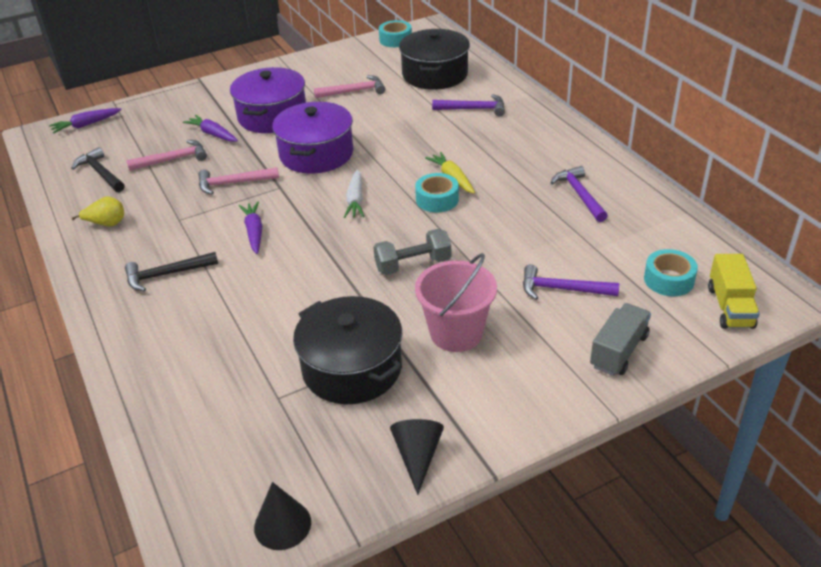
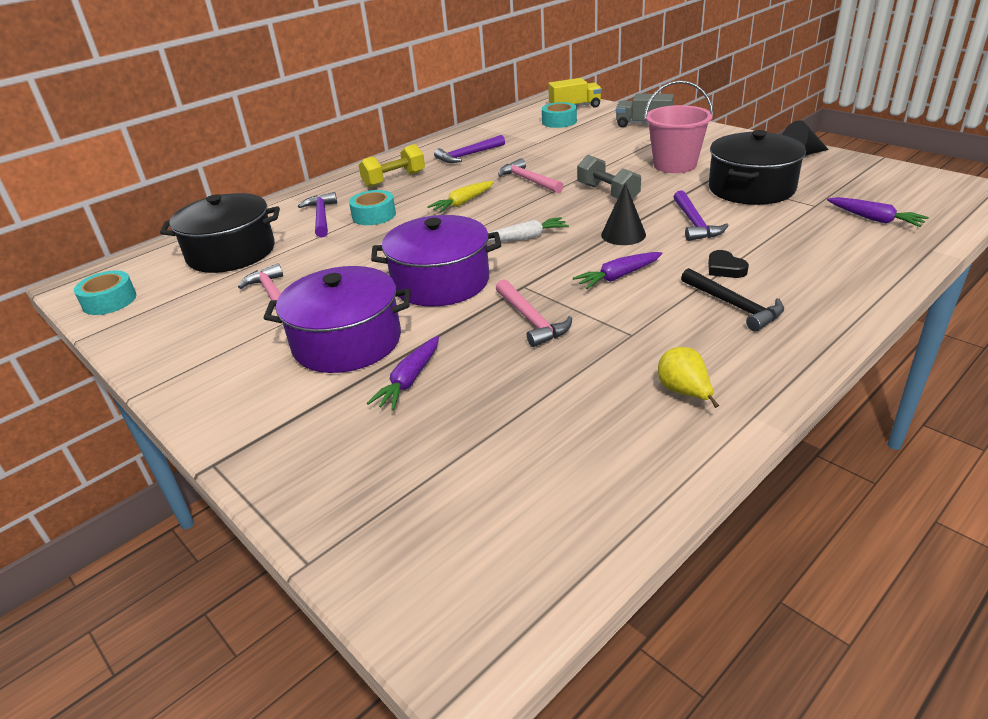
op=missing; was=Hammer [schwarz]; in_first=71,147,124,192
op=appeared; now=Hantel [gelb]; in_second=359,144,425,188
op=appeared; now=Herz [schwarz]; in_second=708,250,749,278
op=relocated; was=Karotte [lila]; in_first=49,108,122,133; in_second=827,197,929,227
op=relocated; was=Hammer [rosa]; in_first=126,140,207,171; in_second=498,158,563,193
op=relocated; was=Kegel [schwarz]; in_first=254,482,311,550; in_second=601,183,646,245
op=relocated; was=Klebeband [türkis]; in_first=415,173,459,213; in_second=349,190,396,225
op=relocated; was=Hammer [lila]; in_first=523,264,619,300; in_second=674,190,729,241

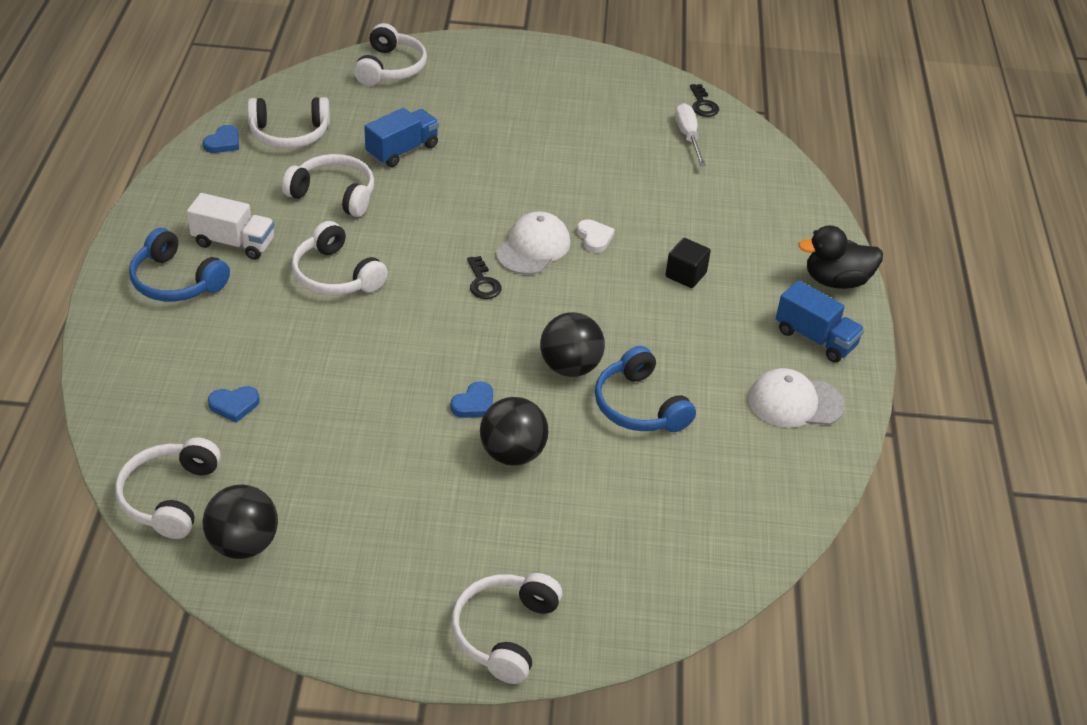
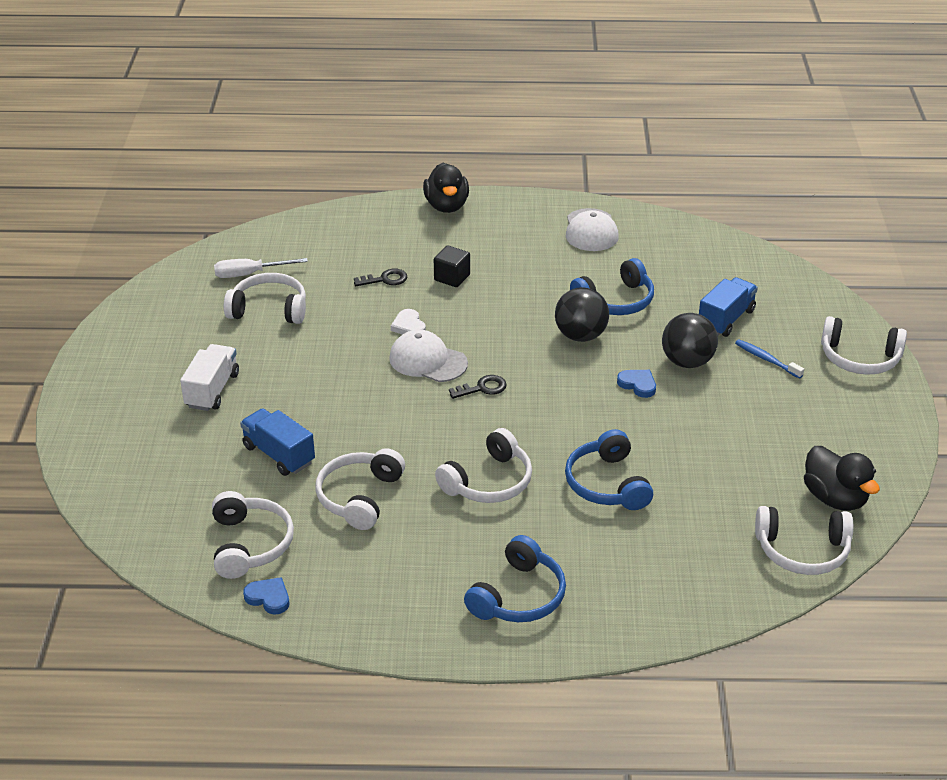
op=missing; was=Herz [blau]; in_first=208,386,260,423
op=appeared; now=Kopfhörer [blau]; in_second=565,429,653,510
op=appeared; now=Zahnbürste [blau]; in_second=735,339,804,379
op=relocated; was=Lastwagen [weiß]; in_first=187,193,275,260; in_second=180,344,239,411
op=relocated; was=Kopfhörer [weiß]; in_first=354,23,427,86; in_second=224,273,306,324
op=relocated; was=Schlüssel [schwarz]; in_first=690,84,719,117; in_second=354,269,407,286
op=relocated; was=Lastwagen [blau]; in_first=776,280,864,363; in_second=699,277,758,337
op=exchanged; was=Ball [schwarz]; now=Ente [schwarz]; in_first=203,484,278,559; in_second=804,446,880,511
op=spun; was=Herz [weiß]; in_first=577,219,615,253; in_second=391,309,426,335; clockwise=-90

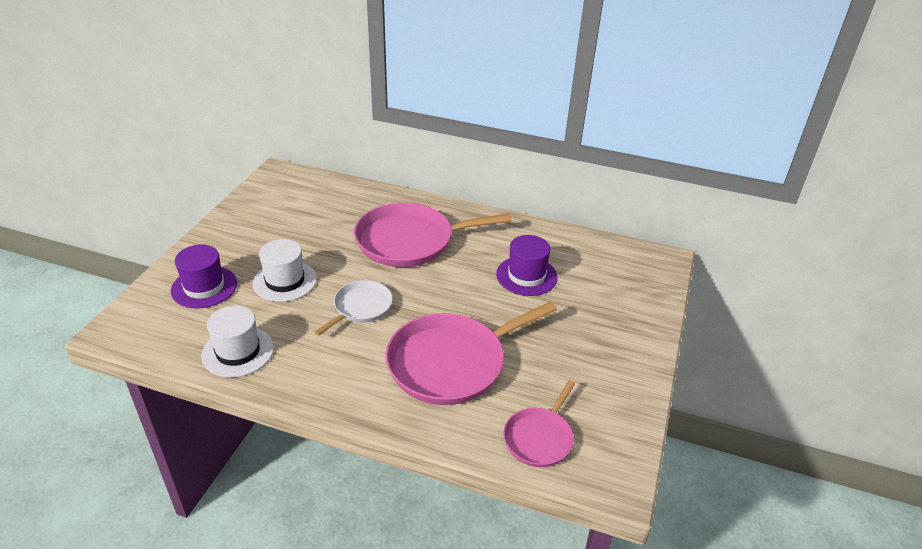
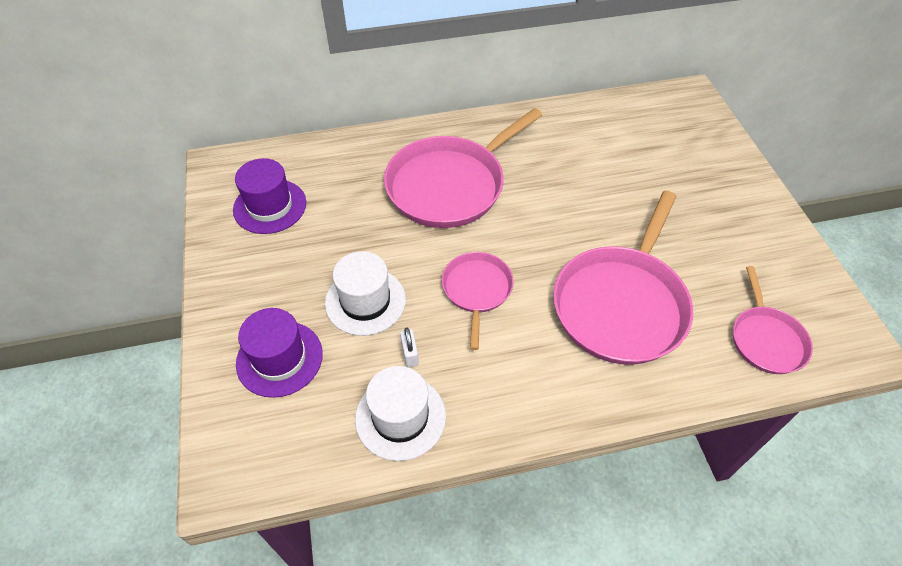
op=appeared; now=Vorhängeschloss [weiß]; in_second=400,328,419,367
op=relocated; was=Hut [lila]; in_first=496,235,558,296; in_second=233,158,306,234
op=colour; was=Pfanne [weiß]; now=Pfanne [rosa]; in_first=314,280,393,336; in_second=442,252,514,350

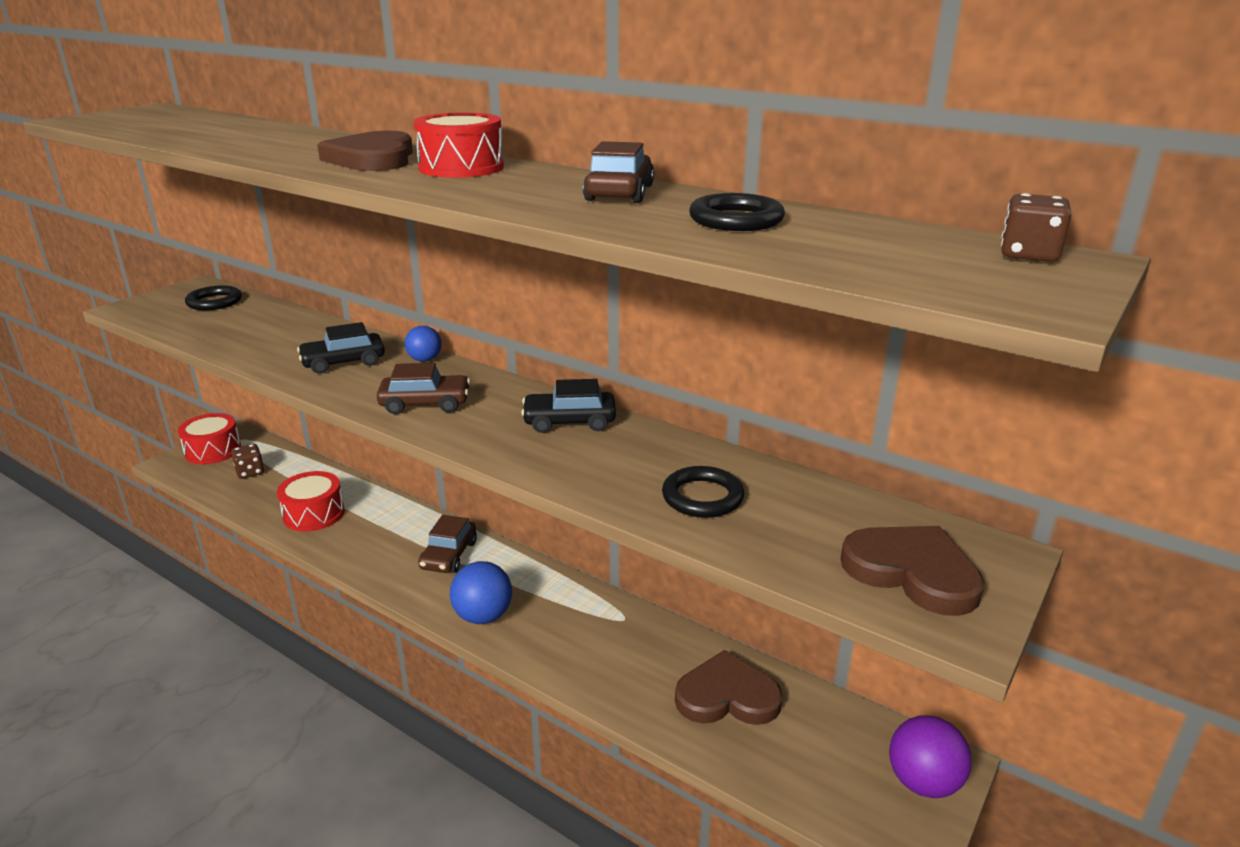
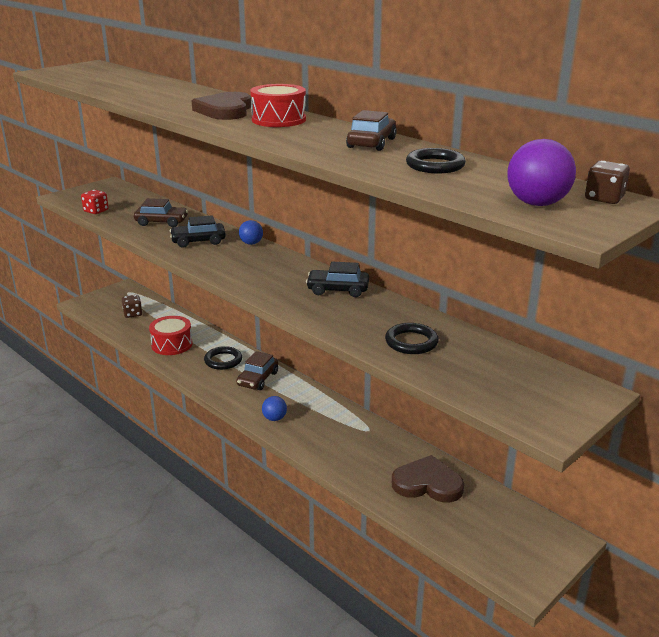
op=missing; was=Trommel [rot]; in_first=178,413,241,464
op=missing; was=Herz [braun]; in_first=841,526,985,616
op=appeared; now=Spielwürfel [rot]; in_second=81,190,109,214
op=relocated; was=Ring [schwarz]; in_first=185,285,242,310; in_second=204,346,242,370
op=relocated; was=Auto [braun]; in_first=377,363,470,414; in_second=134,198,188,227
op=relocated; was=Ball [lila]; in_first=889,715,972,798; in_second=508,139,576,206
op=size; was=Ball [blau]; in_first=450,561,512,624; in_second=262,396,287,421; ratio=0.61

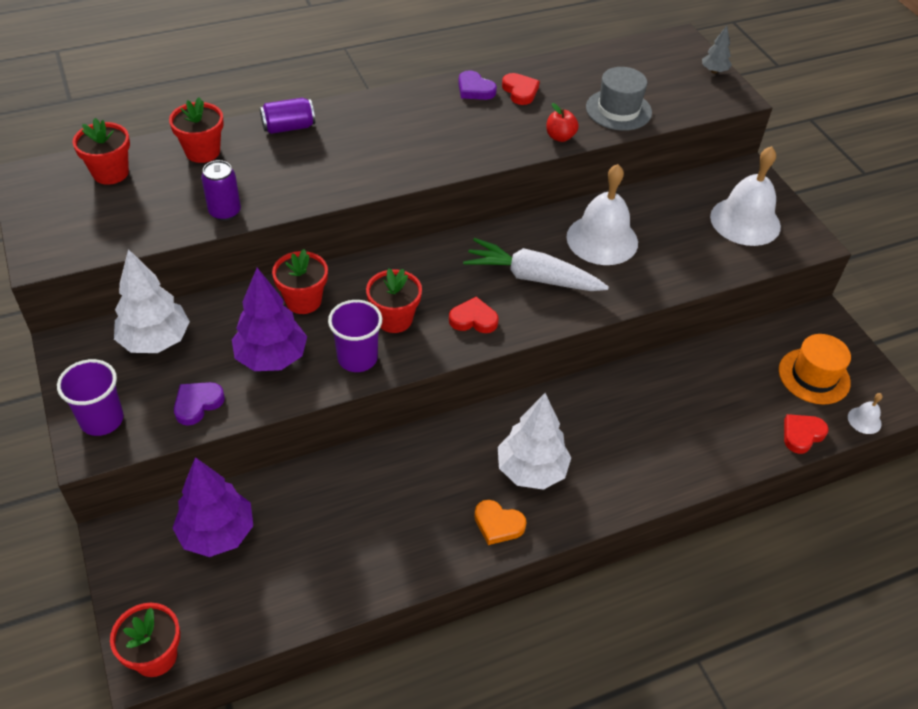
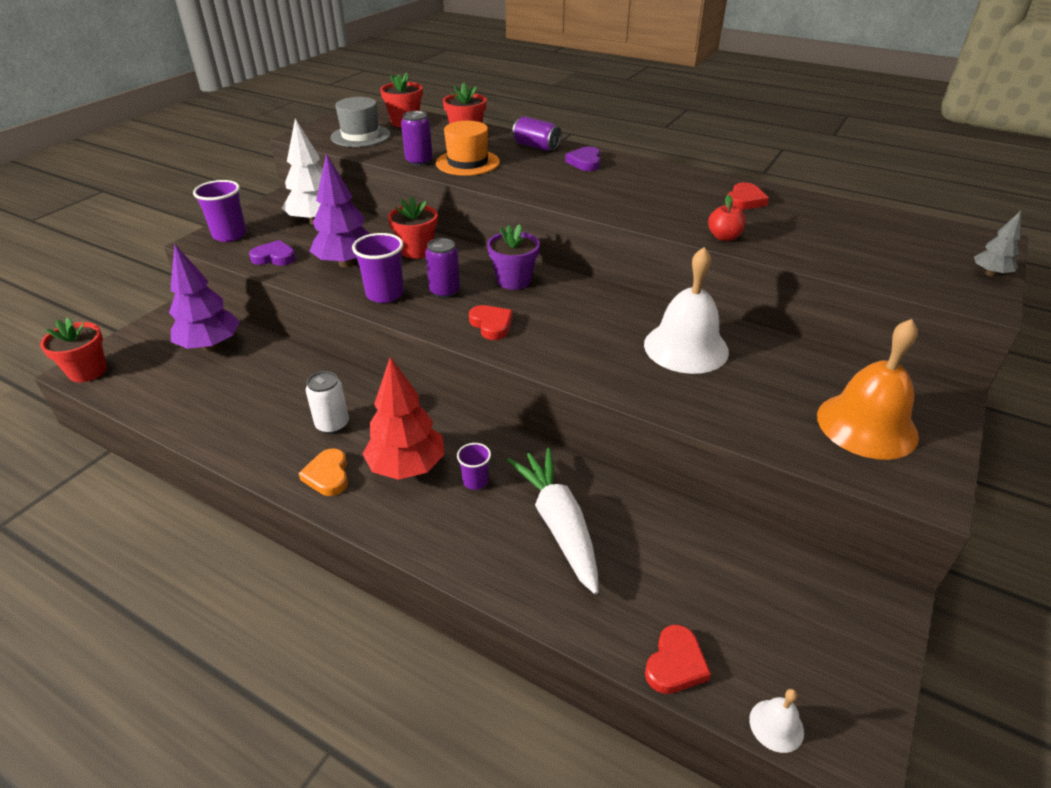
op=appeared; now=Dose [weiß]; in_second=306,371,349,434
op=appeared; now=Becher [lila]; in_second=457,443,491,490
op=appeared; now=Blumentopf [lila]; in_second=487,224,540,290
op=relocated; was=Herz [lila]; in_first=458,70,497,100; in_second=565,147,600,171
op=relocated; was=Karotte [weiß]; in_first=463,238,609,291; in_second=507,448,598,594
op=relocated; was=Hut [grau]; in_first=586,67,652,131; in_second=331,97,391,147
op=relocated; was=Hut [orange]; in_first=779,334,851,405; in_second=436,121,500,176
op=exchanged; was=Blumentopf [rot]; now=Dose [lila]; in_first=366,268,422,333; in_second=425,238,460,298
op=colour; was=Baum [weiß]; now=Baum [rot]; in_first=498,393,571,490; in_second=363,357,444,480
op=colour; was=Glocke [weiß]; now=Glocke [orange]; in_first=710,146,781,246; in_second=817,319,919,460
op=spun; was=Herz [rot]; in_first=784,414,829,454; in_second=645,625,711,694; clockwise=105

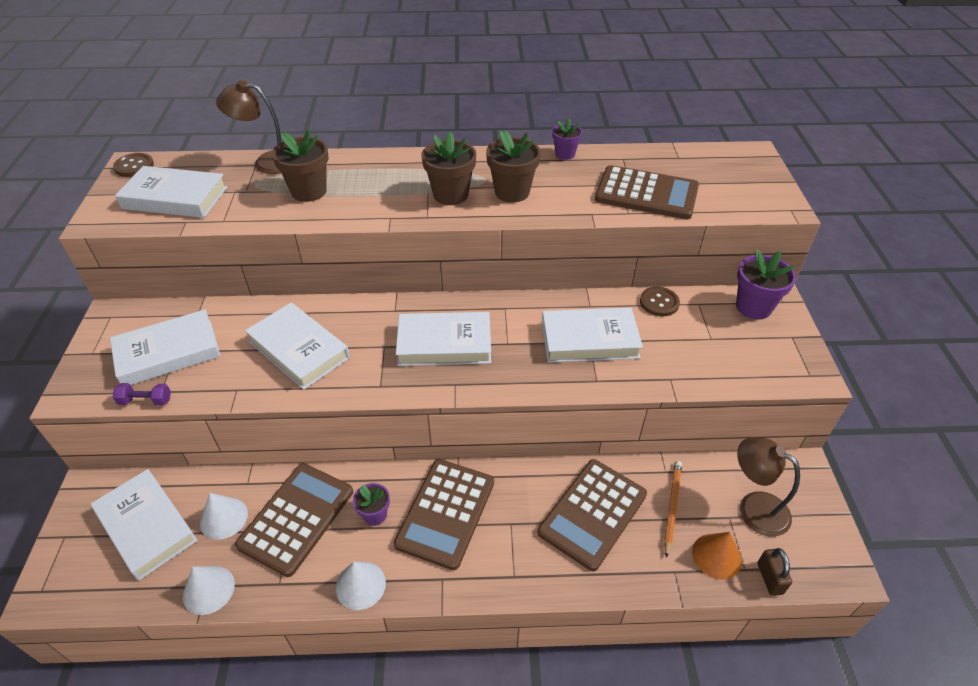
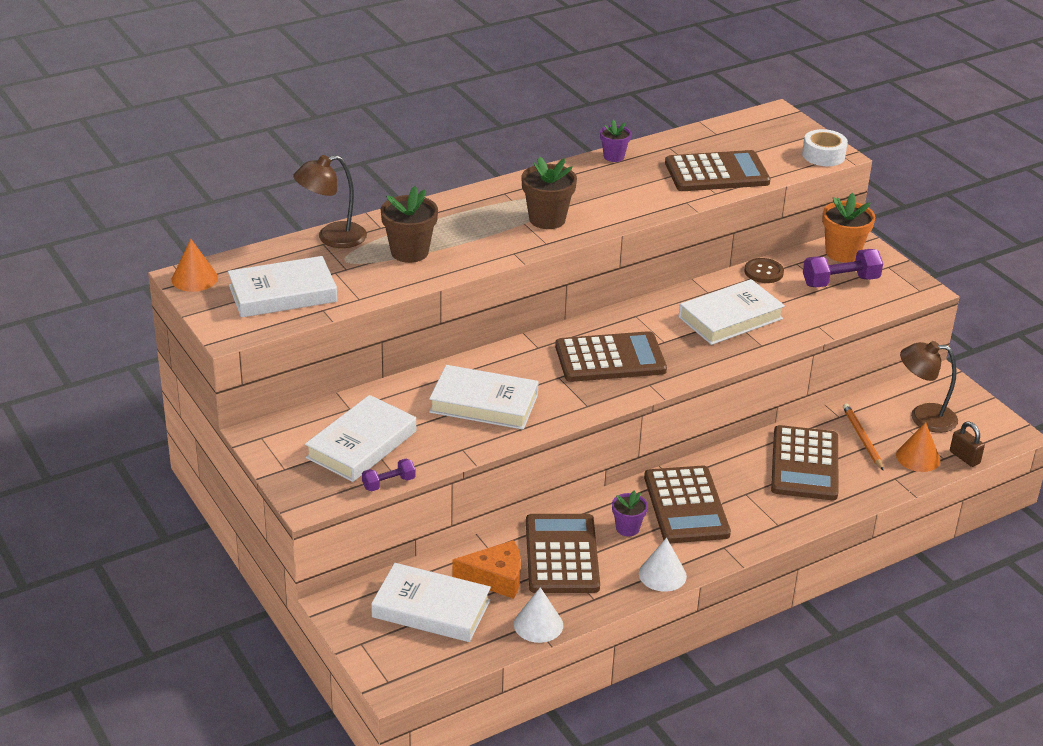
op=missing; was=Blumentopf [braun]; in_first=486,131,541,202
op=appeared; now=Klebeband [weiß]; in_second=802,129,848,166
op=appeared; now=Hantel [lila]; in_second=803,249,883,288
op=exchanged; was=Knopf [braun]; now=Kegel [orange]; in_first=113,153,154,177; in_second=172,239,218,292
op=exchanged; was=Kegel [weiß]; now=Käse [orange]; in_first=200,493,248,540; in_second=452,540,521,599
op=exchanged; was=Buch [weiß]; now=Taschenrechner [braun]; in_first=396,312,491,366; in_second=555,331,667,382
op=colour; was=Blumentopf [lila]; now=Blumentopf [orange]; in_first=736,250,796,320; in_second=822,193,875,263

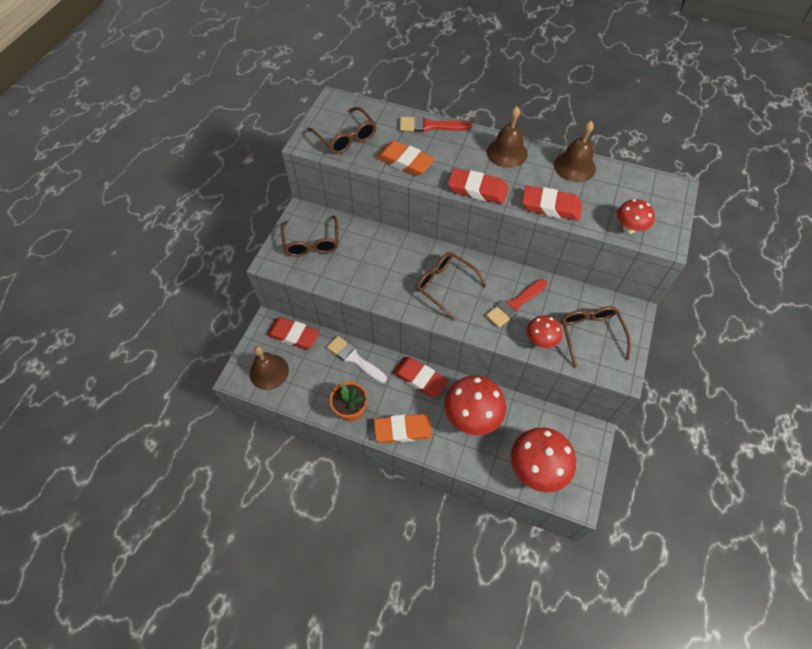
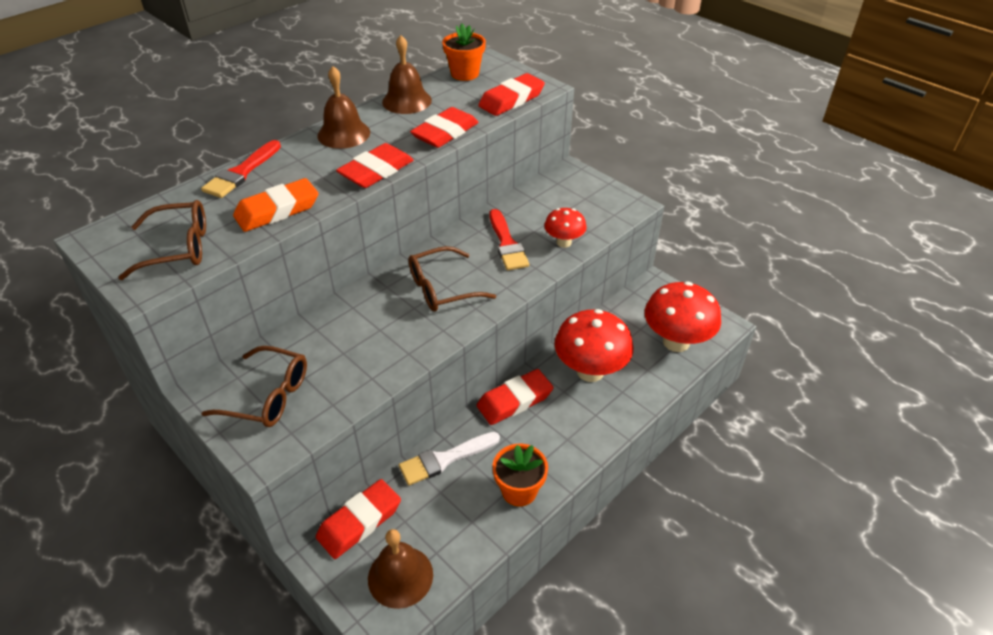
op=missing; was=Radiergummi [orange]; in_first=374,414,432,443
op=missing; was=Brille [braun]; in_first=561,306,631,368
op=appeared; now=Blumentopf [orange]; in_second=442,23,486,81
op=exchanged; was=Pilz [rot]; now=Radiergummi [rot]; in_first=617,199,655,234; in_second=478,73,545,116

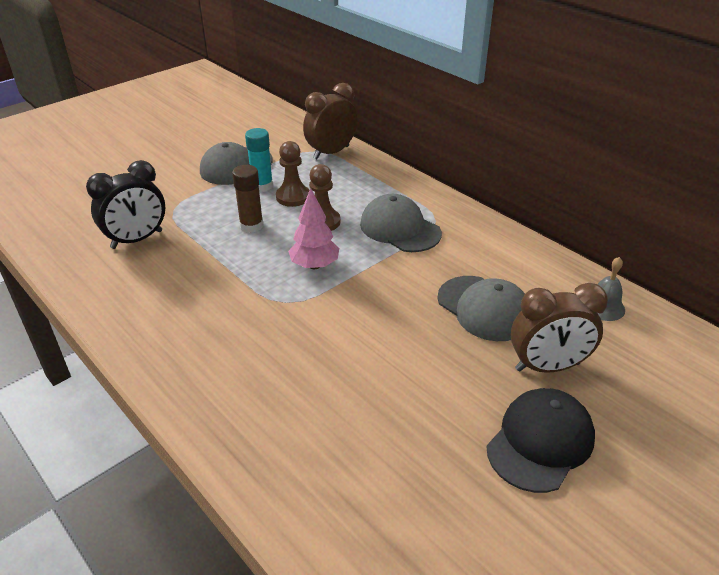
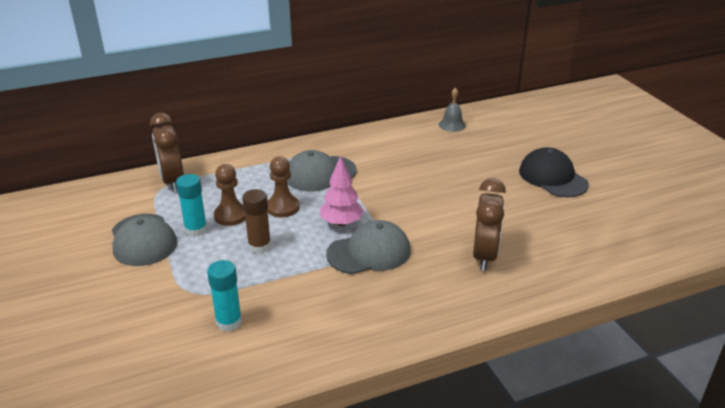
op=relocated; was=Kappe [grau]; in_first=437,276,525,341; in_second=326,220,411,274
op=relocated; was=Wecker [braun]; in_first=511,283,608,373; in_second=473,178,506,271
op=exchanged; was=Wecker [schwarz]; now=Klebestift [türkis]; in_first=86,160,165,249; in_second=207,260,242,332

